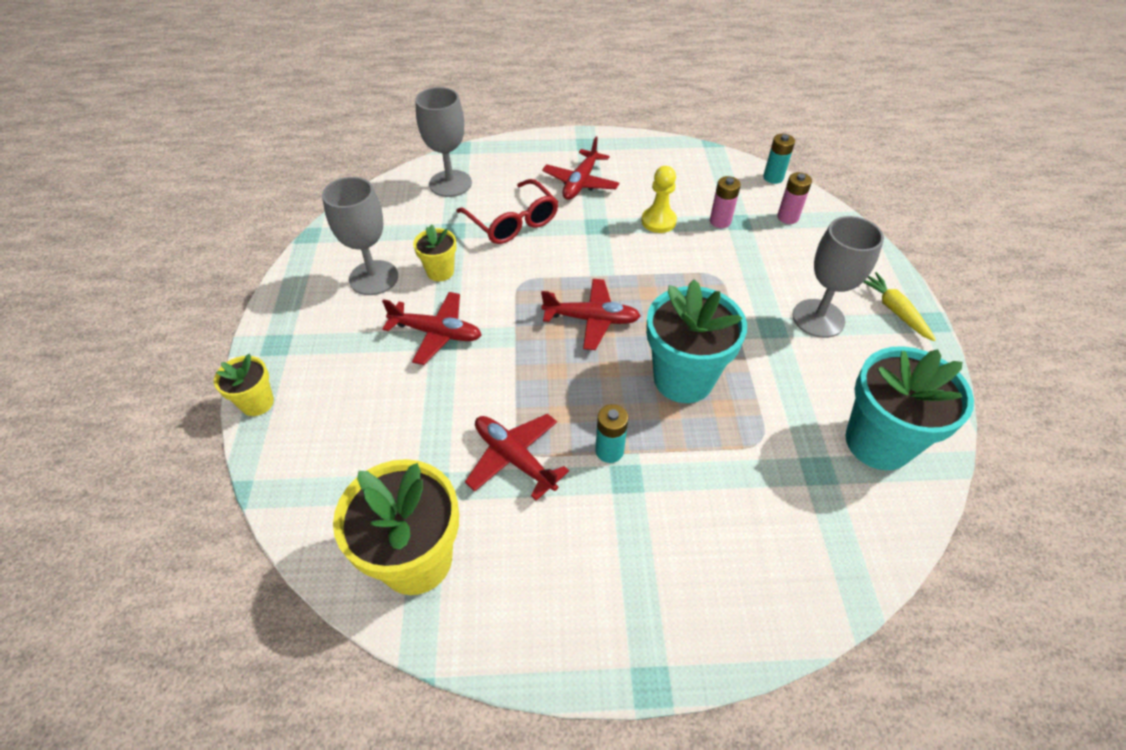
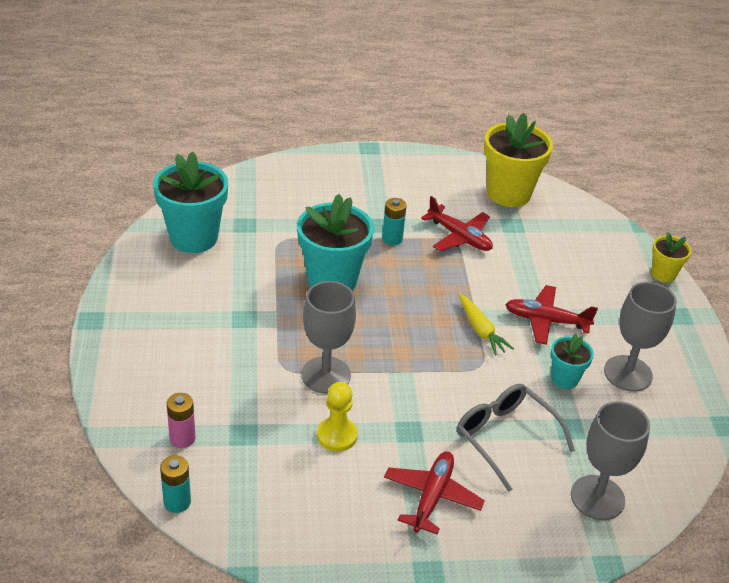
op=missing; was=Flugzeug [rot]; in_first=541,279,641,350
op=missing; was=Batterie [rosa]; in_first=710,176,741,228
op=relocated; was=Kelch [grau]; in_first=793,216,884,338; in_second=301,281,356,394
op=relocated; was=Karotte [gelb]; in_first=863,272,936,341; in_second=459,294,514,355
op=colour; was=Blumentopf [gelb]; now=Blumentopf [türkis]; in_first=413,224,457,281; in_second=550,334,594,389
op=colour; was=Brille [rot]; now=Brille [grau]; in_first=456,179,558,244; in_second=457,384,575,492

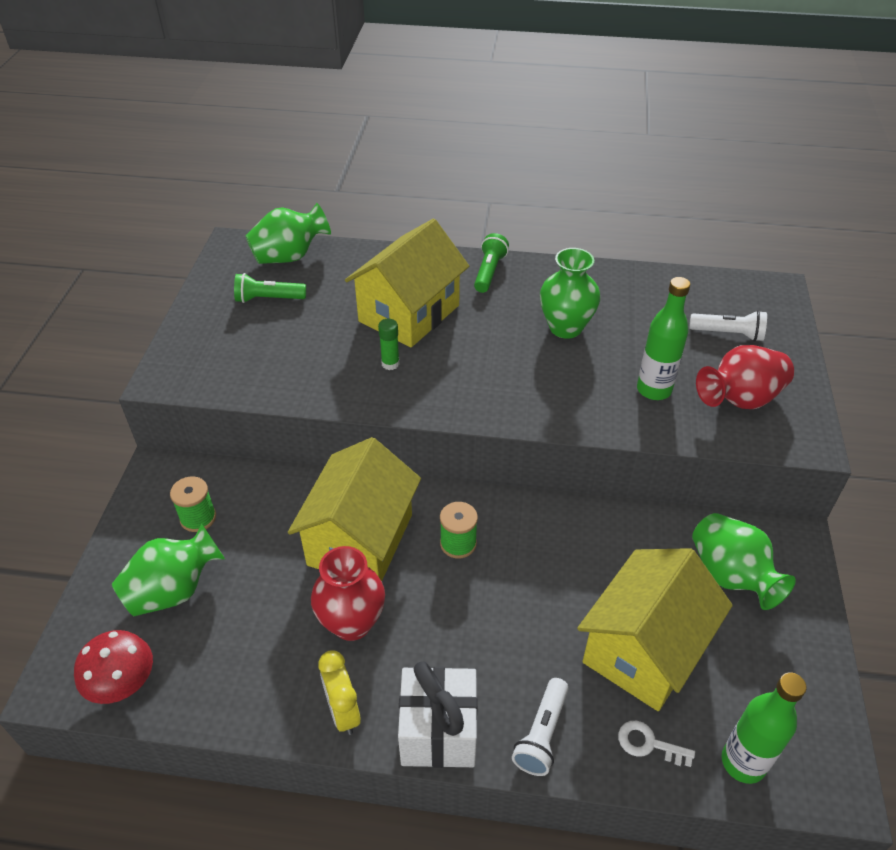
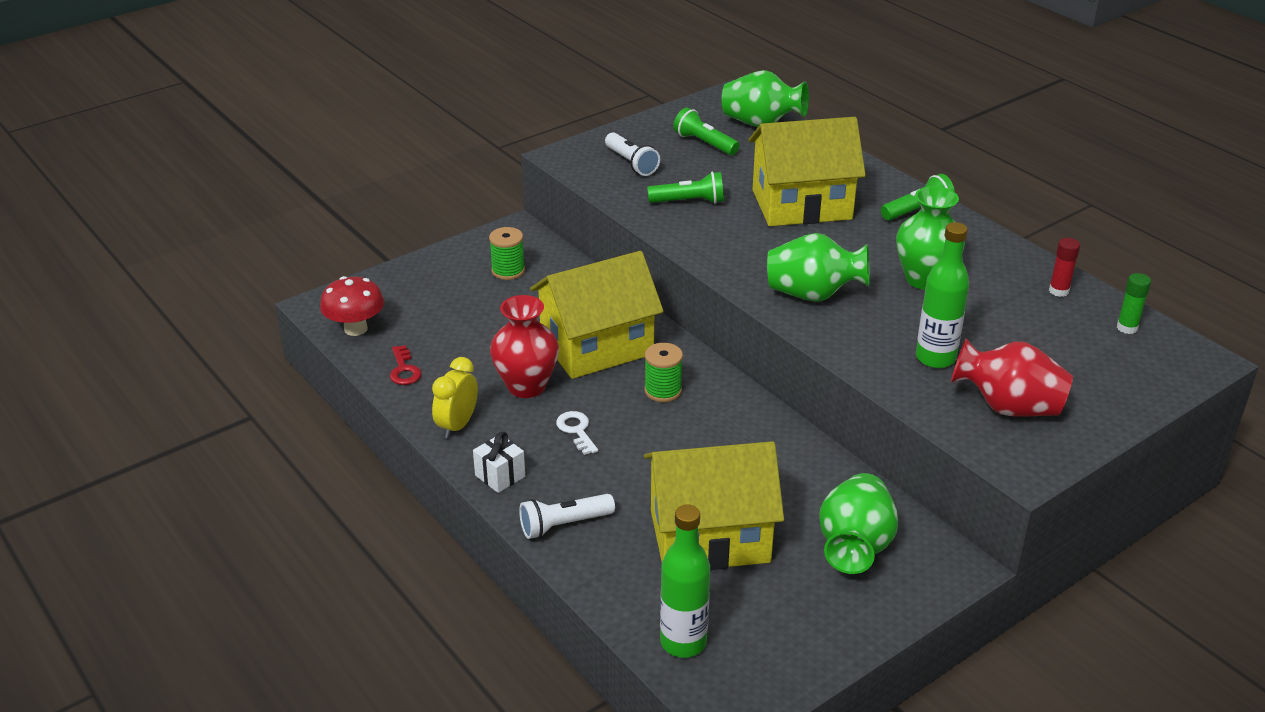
op=appeared; now=Schlüssel [rot]; in_second=390,345,422,385
op=appeared; now=Taschenlampe [grün]; in_second=647,172,724,204
op=appeared; now=Klebestift [rot]; in_second=1049,238,1080,297
op=relocated; was=Vase [grün]; in_first=112,523,225,616; in_second=767,233,870,302
op=relocated; was=Klebestift [grün]; in_first=378,319,400,370; in_second=1117,273,1151,334
op=relocated; was=Schlüssel [weiß]; in_first=618,721,695,767; in_second=556,411,598,455
op=relocated; was=Taschenlampe [weiß]; in_first=689,310,767,342; in_second=605,132,660,176
op=size; was=Geschenk [weiß]; in_first=398,661,478,768; in_second=473,432,525,493; ratio=0.54

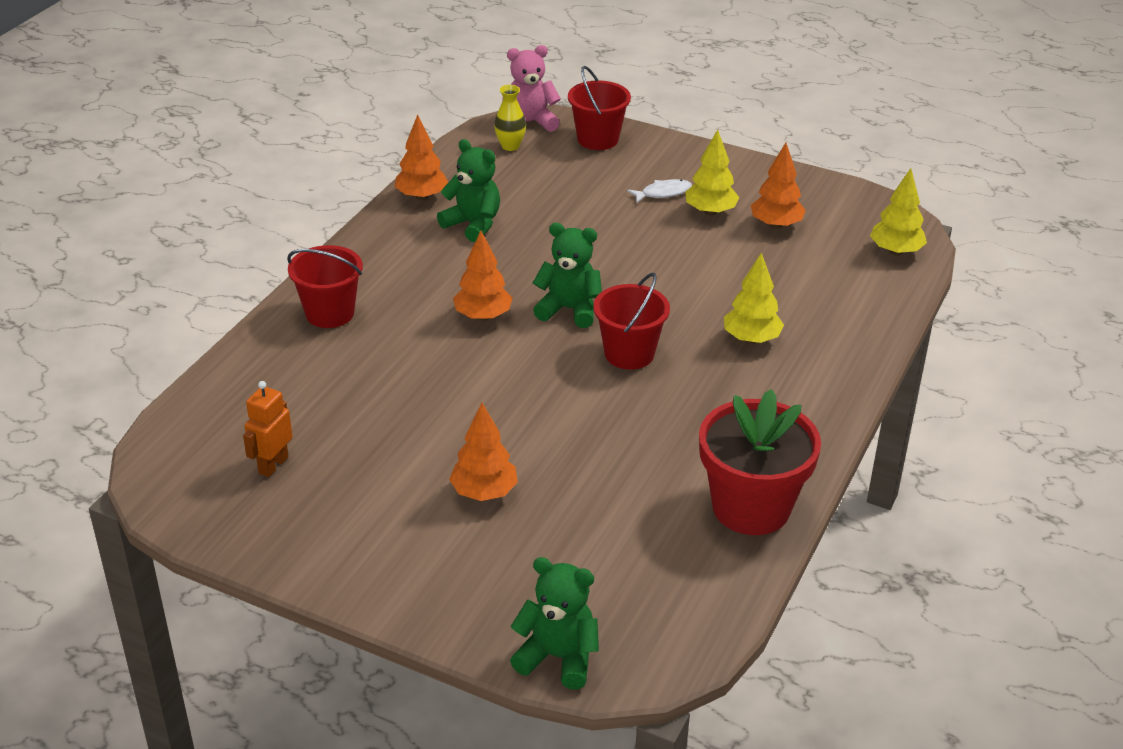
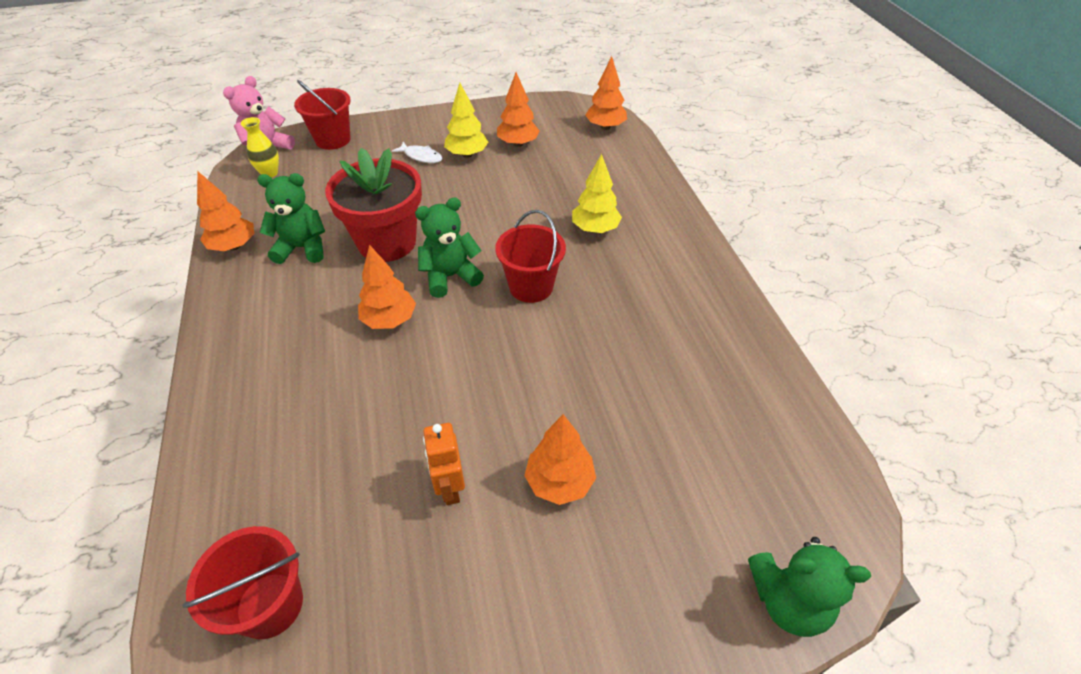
op=relocated; was=Roboter [orange]; in_first=243,381,293,477; in_second=423,423,465,505
op=relocated; was=Eimer [rot]; in_first=287,245,363,328; in_second=182,526,303,639
op=relocated; was=Blumentopf [rot]; in_first=699,389,821,535; in_second=325,148,422,262
op=colour; was=Baum [gelb]; now=Baum [orange]; in_first=870,168,927,255; in_second=586,56,627,130
op=spun; was=Teddybär [grün]; in_first=510,557,599,690; in_second=748,537,871,637; clockwise=-150
op=spun; was=Fisch [weiß]; in_first=627,179,692,203; in_second=392,141,442,163; clockwise=90

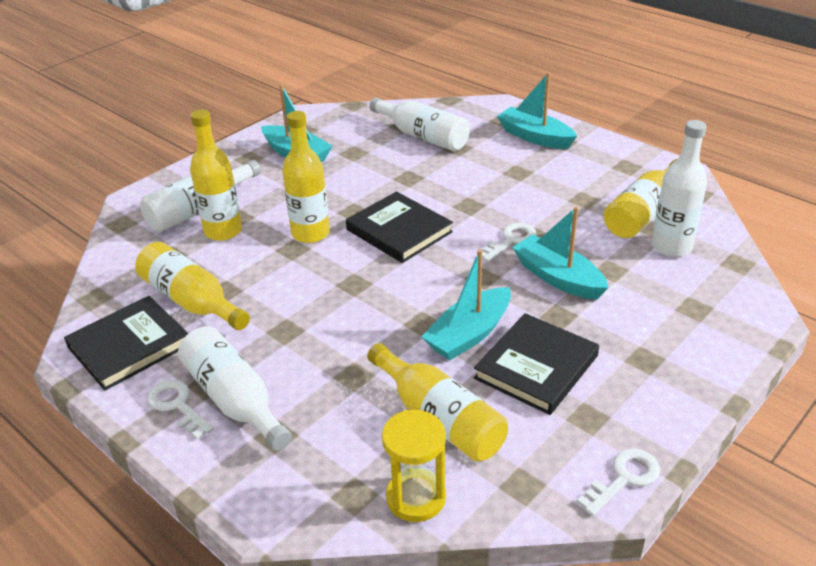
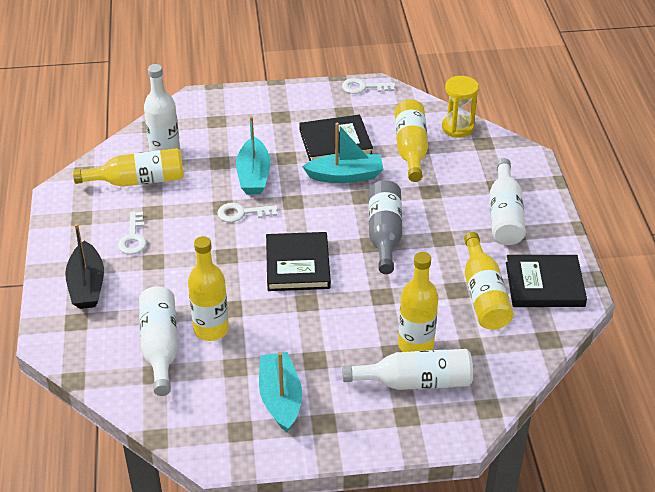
op=appeared; now=Flasche [grau]; in_second=369,180,402,274
op=relocated; was=Schlüssel [weiß]; in_first=147,380,214,439; in_second=118,211,147,255
op=relocated; was=Flasche [gelb]; in_first=282,111,330,243; in_second=188,236,229,341
op=colour; was=Boot [türkis]; now=Boot [schwarz]; in_first=497,72,577,149; in_second=65,224,104,309

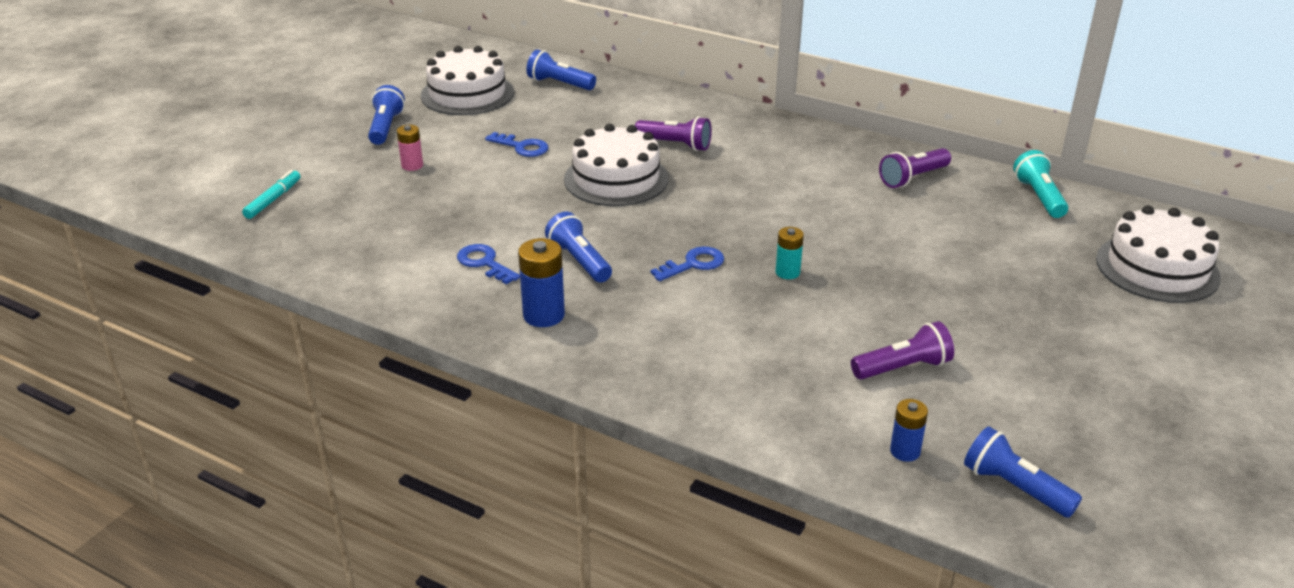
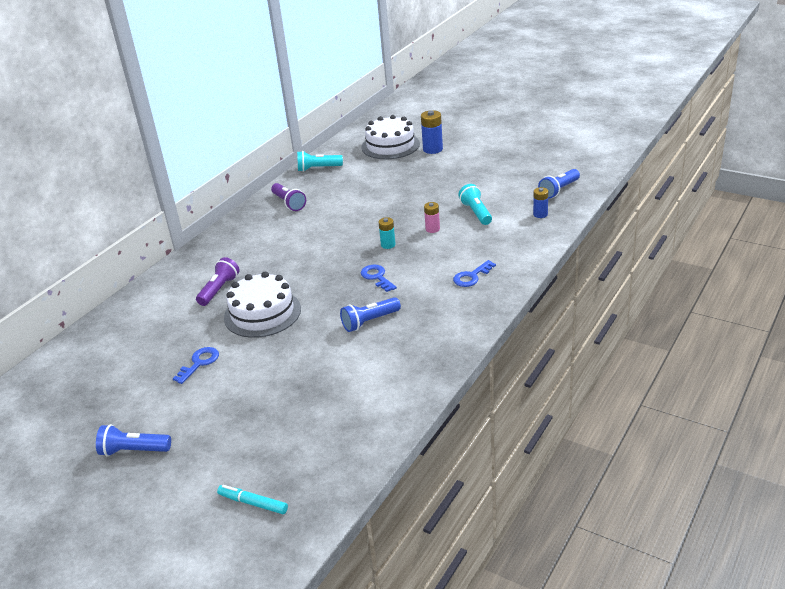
op=missing; was=Kuchen [weiß]; in_first=421,46,514,115
op=missing; was=Taschenlampe [blau]; in_first=526,49,596,90
op=relocated; was=Batterie [rosa]; in_first=397,125,423,171; in_second=424,202,440,233
op=relocated; was=Schlüssel [blau]; in_first=457,244,520,284; in_second=453,260,496,287
op=relocated; was=Batterie [blau]; in_first=518,238,565,327; in_second=421,110,443,154
op=colour; was=Taschenlampe [lila]; now=Taschenlampe [türkis]; in_first=851,321,954,380; in_second=458,184,492,225

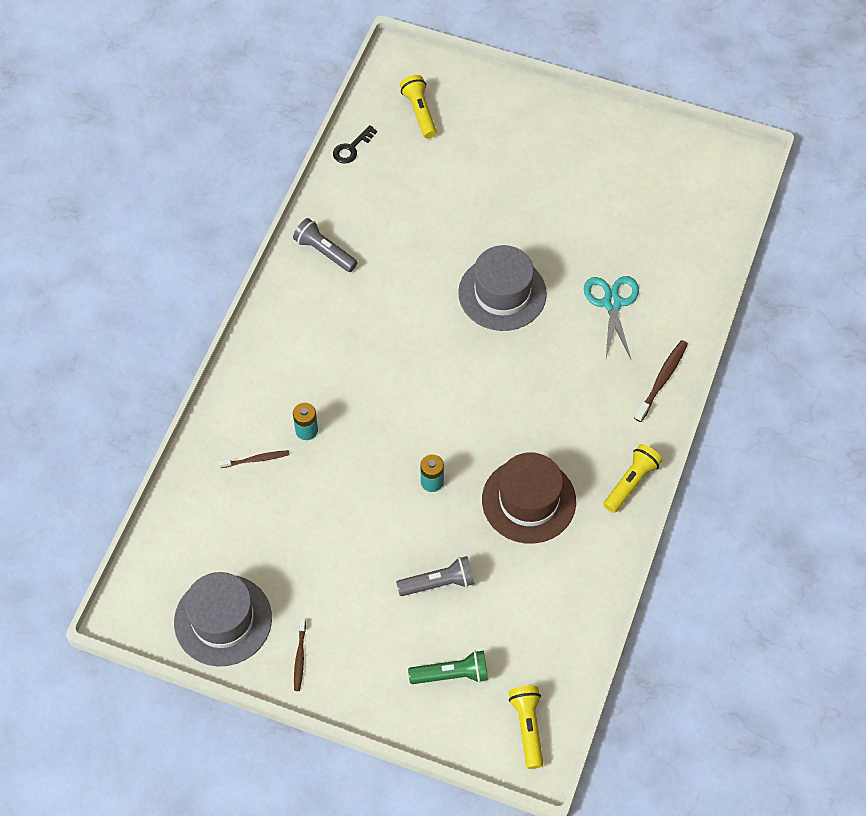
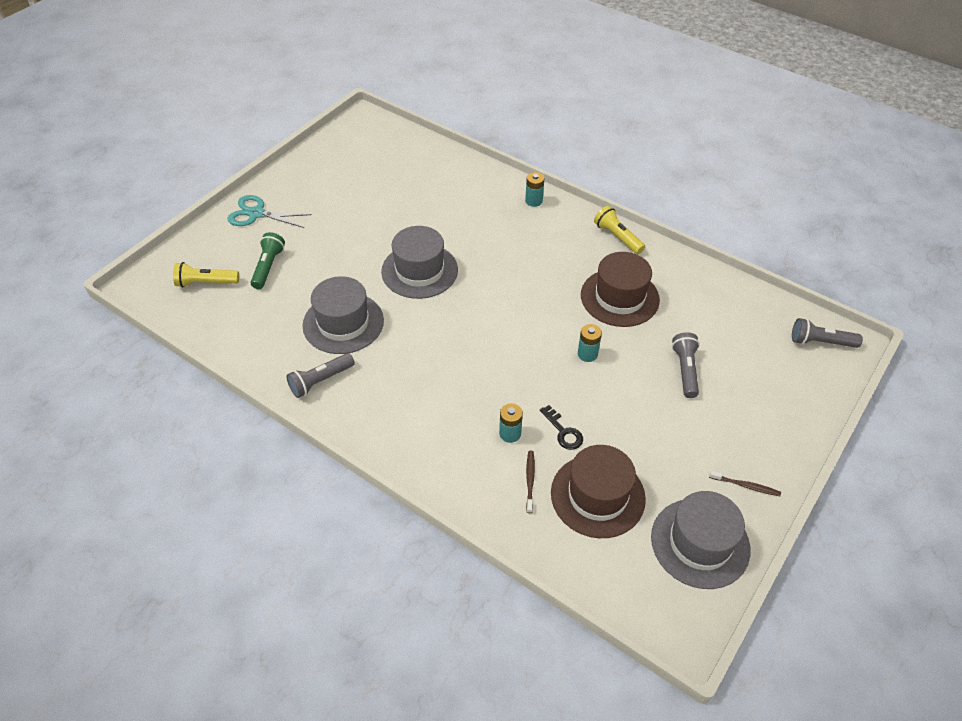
op=appeared; now=Hut [grau]; in_second=302,276,384,354
op=appeared; now=Hut [braun]; in_second=551,445,646,538
op=relocated; was=Schlüssel [schwarz]; in_first=333,125,377,164; in_second=540,405,583,450
op=relocated; was=Taschenlampe [grün]; in_first=408,650,488,684; in_second=250,232,285,289
op=relocated; was=Schere [türkis]; in_first=584,276,639,359; in_second=227,195,312,228
op=exchanged; was=Zahnbürste [braun]; now=Batterie [türkis]; in_first=634,340,688,422; in_second=525,172,545,207
op=colour; was=Taschenlampe [gelb]; now=Taschenlampe [grau]; in_first=509,686,543,769; in_second=792,318,863,348

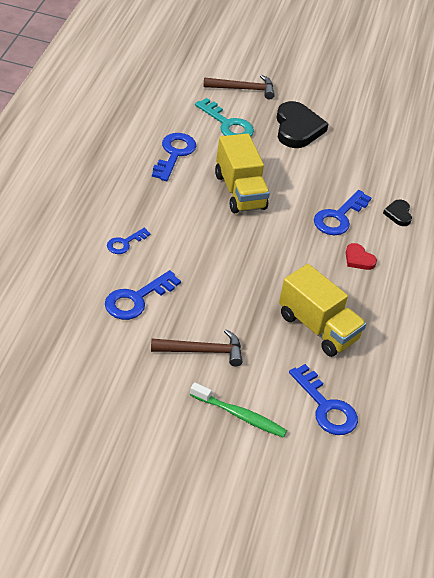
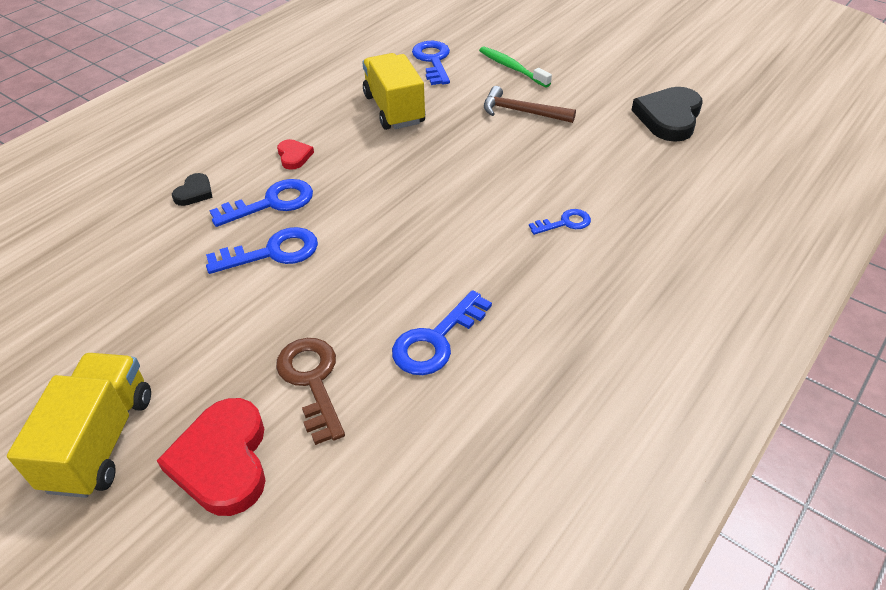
op=relocated; was=Schlüssel [blau]; in_first=105,270,181,320; in_second=206,227,318,274
op=relocated; was=Lastwagen [gelb]; in_first=215,133,270,213; in_second=7,353,151,498
op=relocated; was=Herz [schwarz]; in_first=276,101,329,148; in_second=632,87,703,142
op=exchanged; was=Hammer [braun]; now=Herz [rot]; in_first=204,75,275,100; in_second=157,398,266,516
op=colour; was=Schlüssel [türkis]; now=Schlüssel [braun]; in_first=195,98,254,136; in_second=276,338,345,445

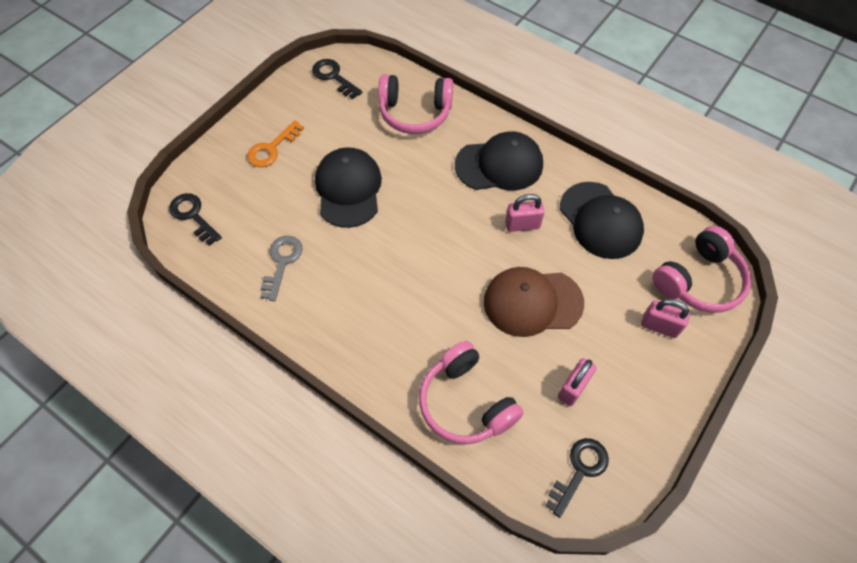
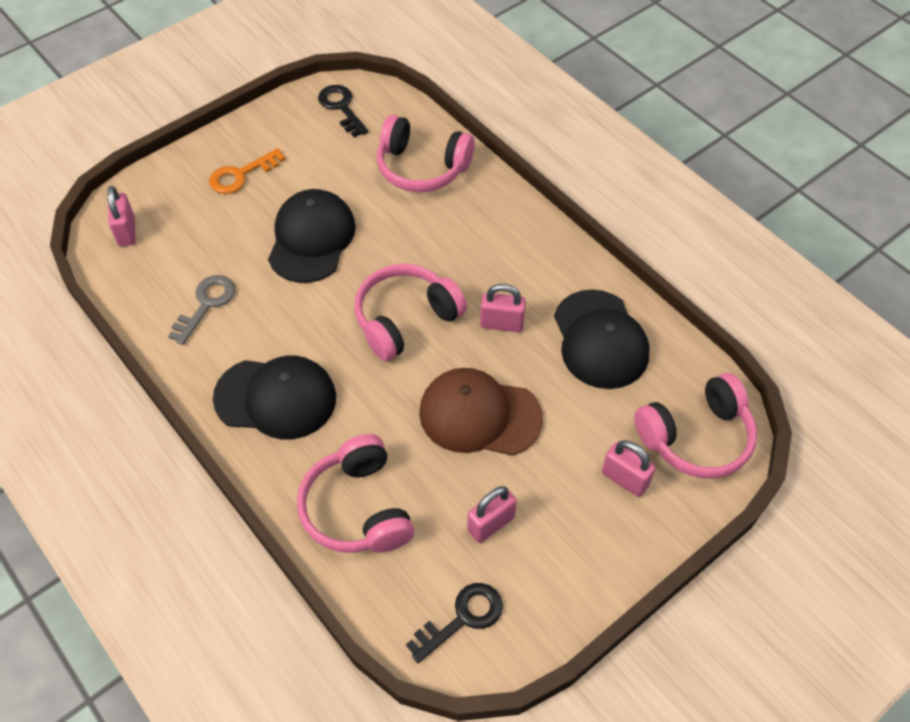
op=appeared; now=Kopfhörer [rosa]; in_second=354,264,467,361
op=relocated; was=Kappe [schwarz]; in_first=455,131,543,190; in_second=213,356,336,439
op=exchanged; was=Schlüssel [schwarz]; now=Vorhängeschloss [rosa]; in_first=169,193,222,246; in_second=107,186,136,247

